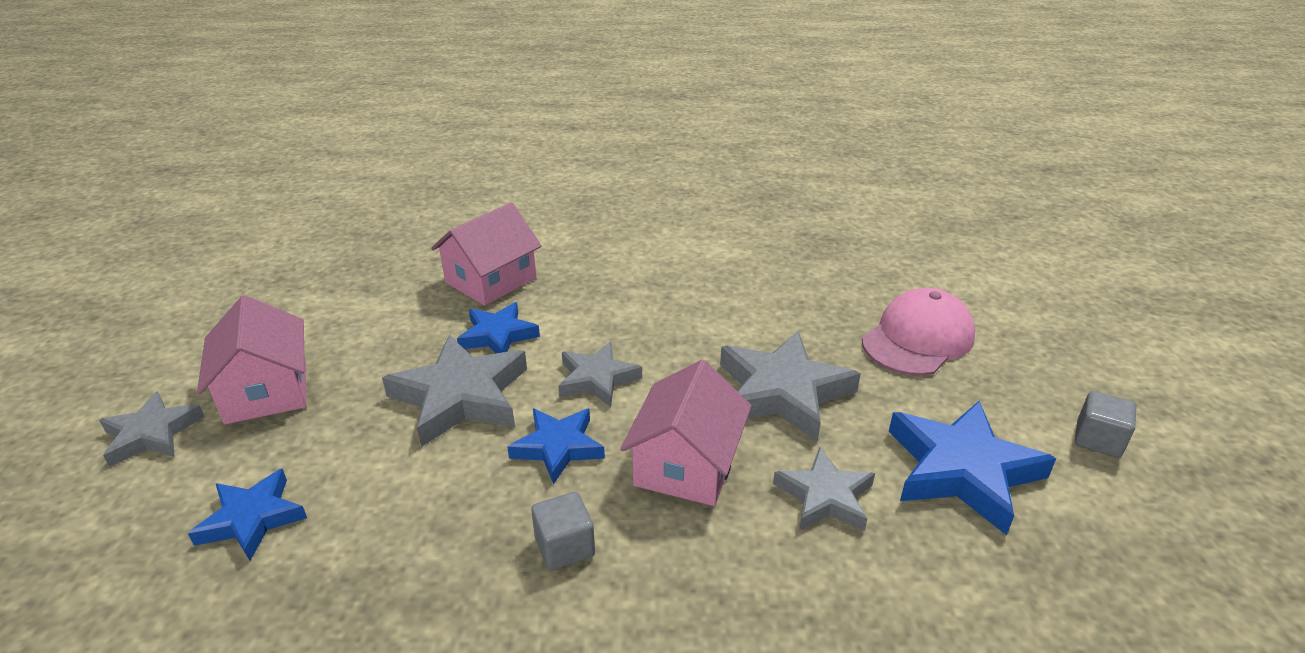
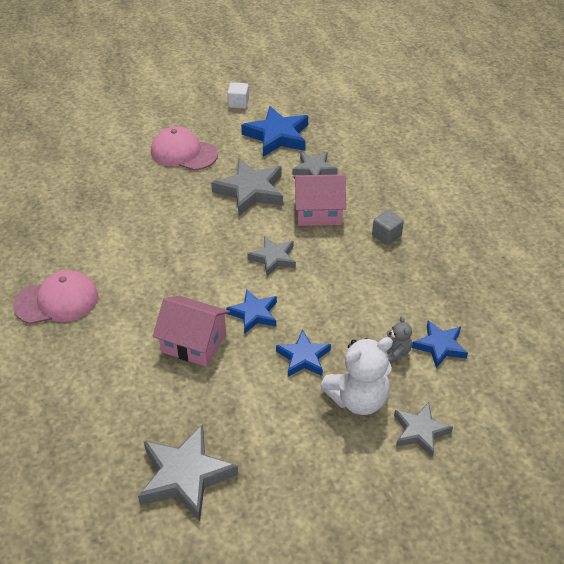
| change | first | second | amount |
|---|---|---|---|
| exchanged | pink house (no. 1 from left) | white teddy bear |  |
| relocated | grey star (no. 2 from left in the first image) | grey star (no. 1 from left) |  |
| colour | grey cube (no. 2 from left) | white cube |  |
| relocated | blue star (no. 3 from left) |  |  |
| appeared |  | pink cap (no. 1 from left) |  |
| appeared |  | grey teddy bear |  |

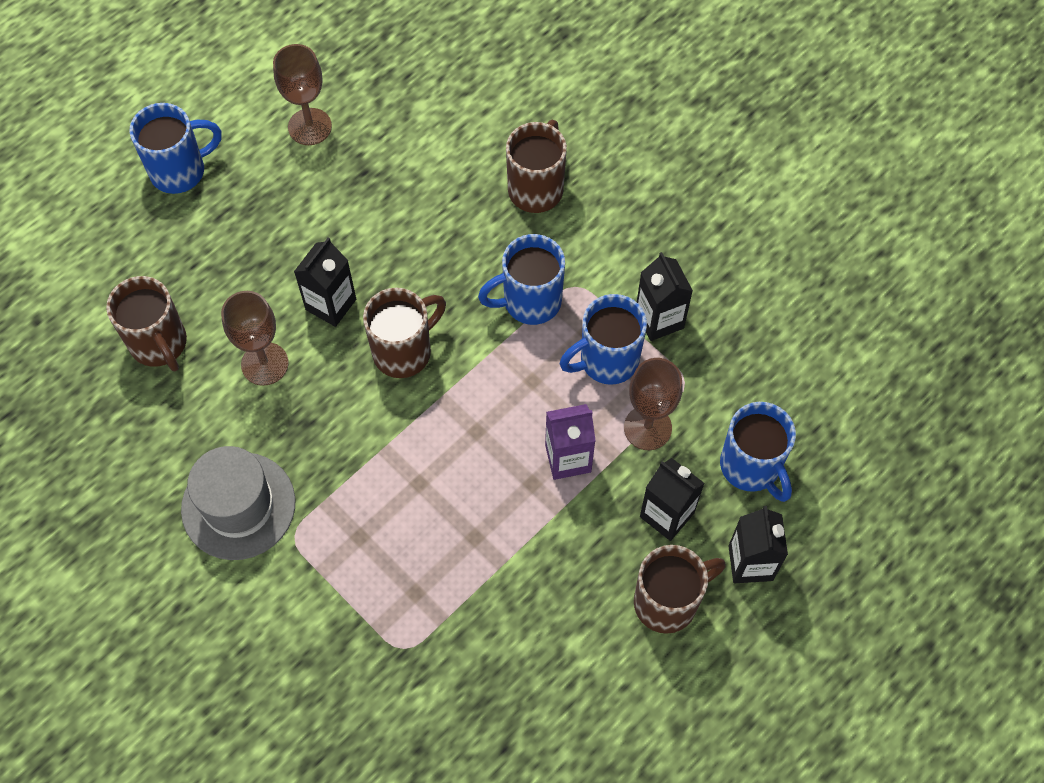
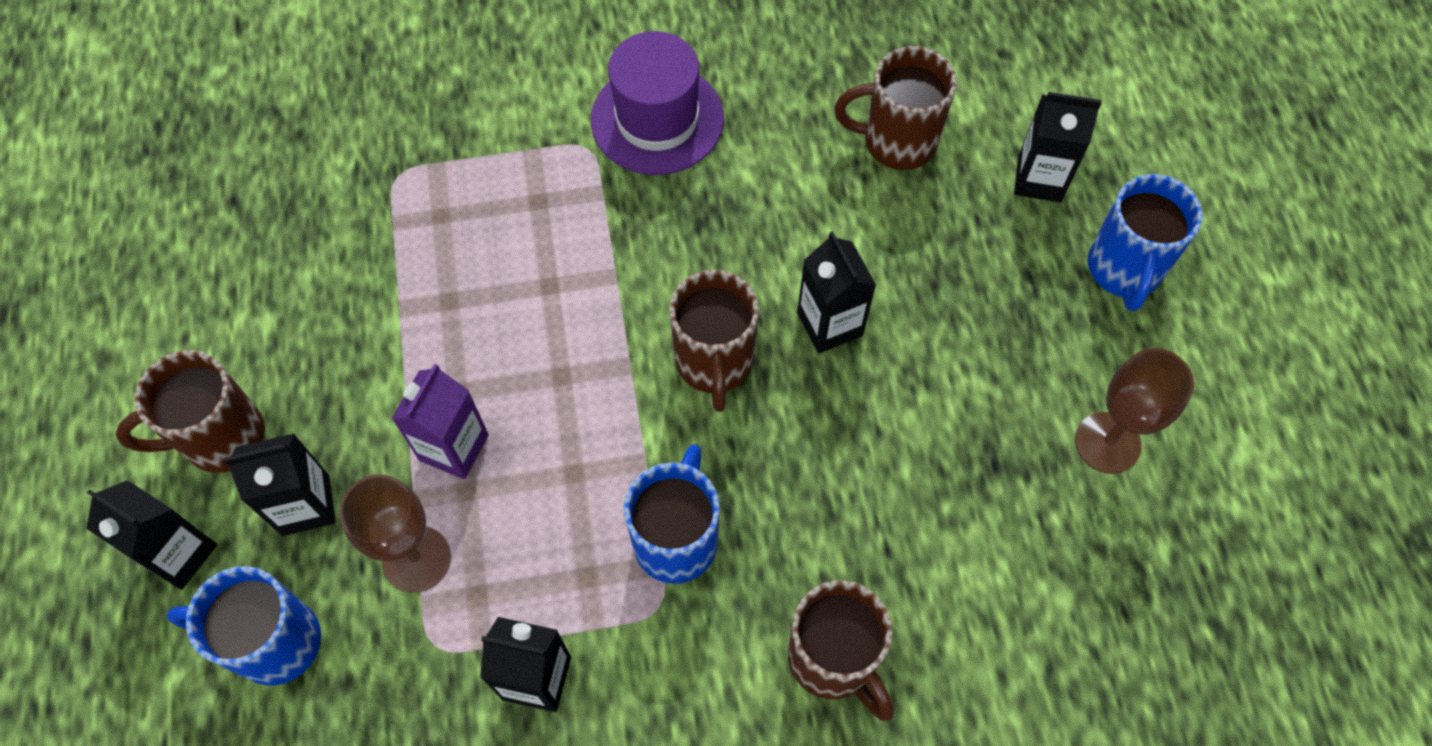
| change | first | second | amount |
|---|---|---|---|
| missing | brown goblet (no. 1 from left) |  |  |
| missing | blue mug (no. 3 from left) |  |  |
| colour | grey hat | purple hat |  |
| spun | brown mug (no. 4 from left in the first image) | brown mug (no. 1 from left) | 60 degrees clockwise |
| appeared |  | black carton (no. 5 from left) |  |

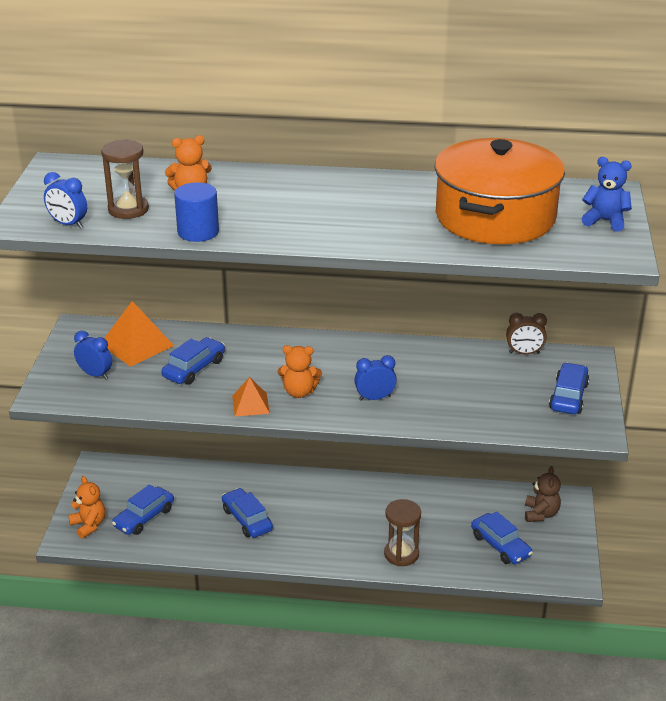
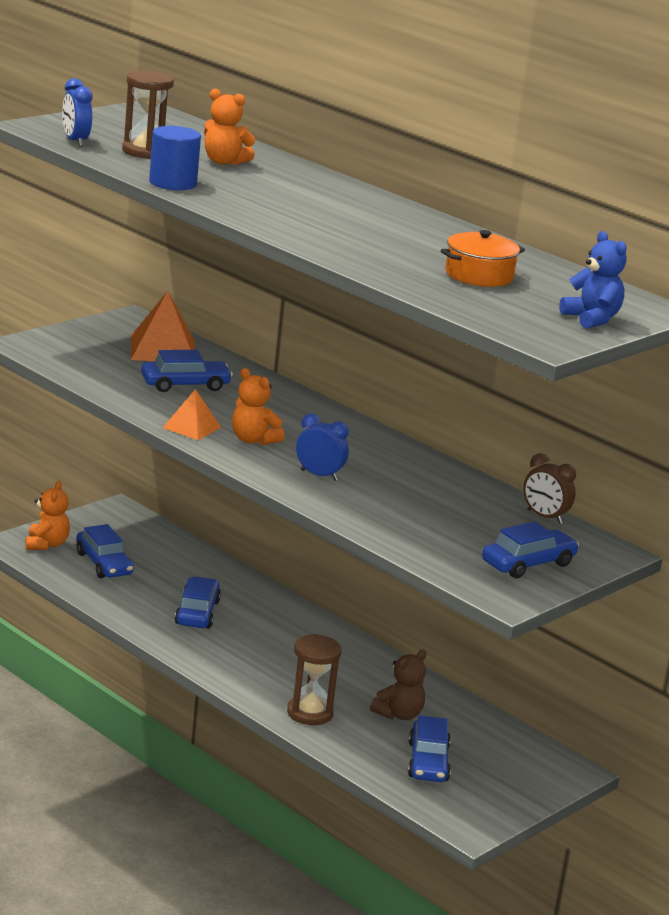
| change | first | second | amount |
|---|---|---|---|
| size | orange pot |  | x0.45 |
| missing | blue clock (no. 2 from left) |  |  |
| relocated | brown teddy bear |  |  |
| spun | blue car (no. 1 from left) |  | 105 degrees counterclockwise |

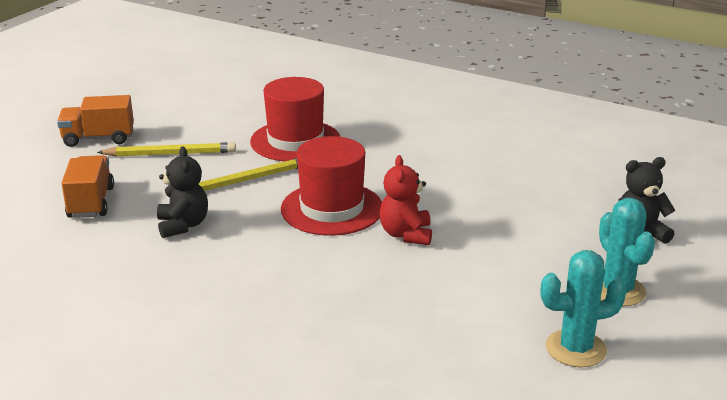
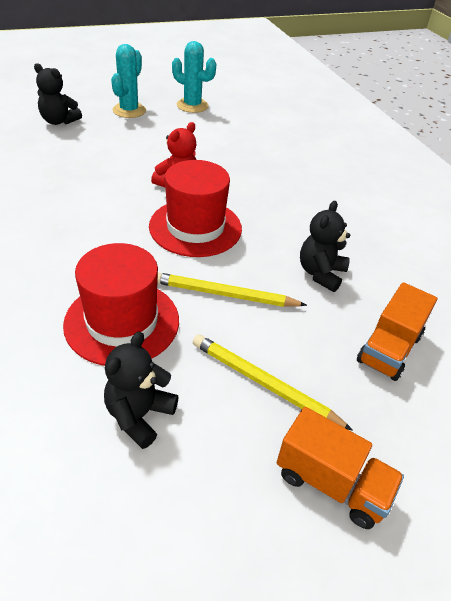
| change | first | second | amount |
|---|---|---|---|
| appeared |  | black teddy bear (no. 2 from left) |  |

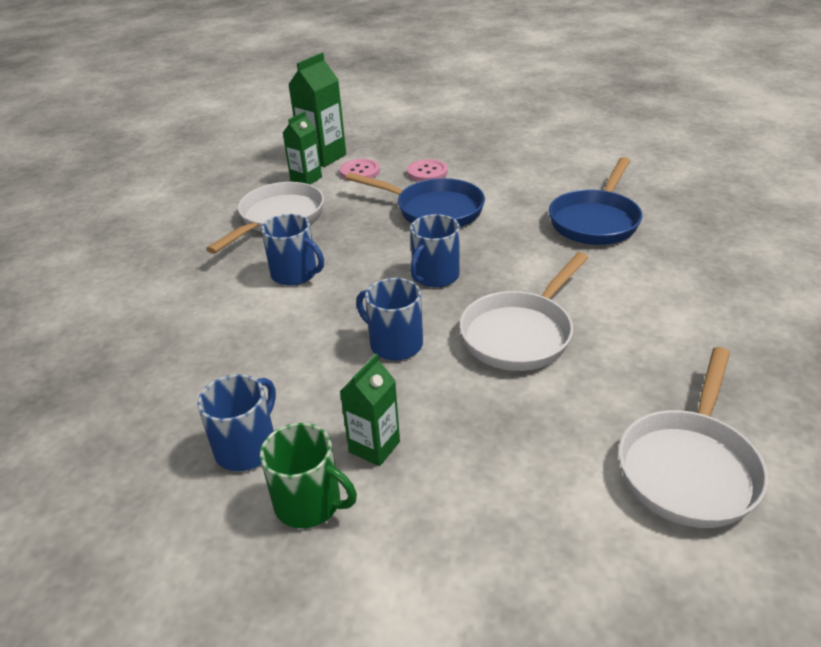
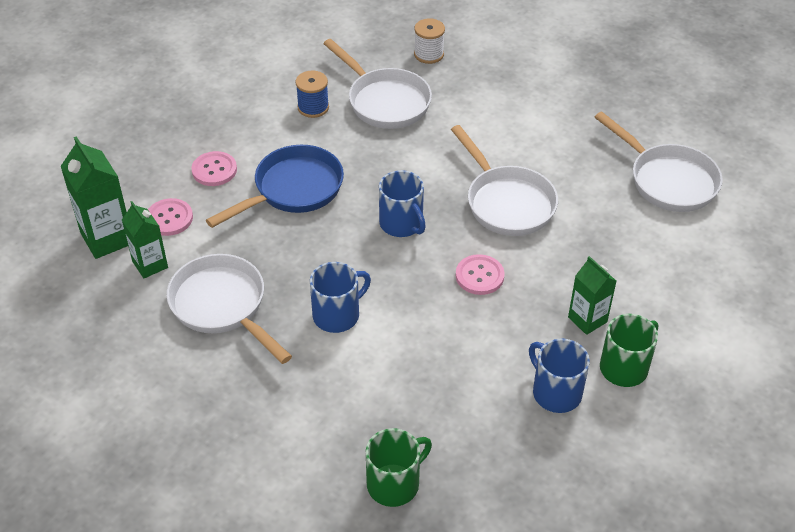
| change | first | second | amount |
|---|---|---|---|
| colour | blue pan (no. 2 from left) | white pan (no. 2 from left) |  |
| exchanged | blue mug (no. 3 from left) | pink button (no. 3 from left) |  |
| appeared |  | white spool |  |
| appeared |  | blue spool |  |
| appeared |  | green mug (no. 1 from left) |  |

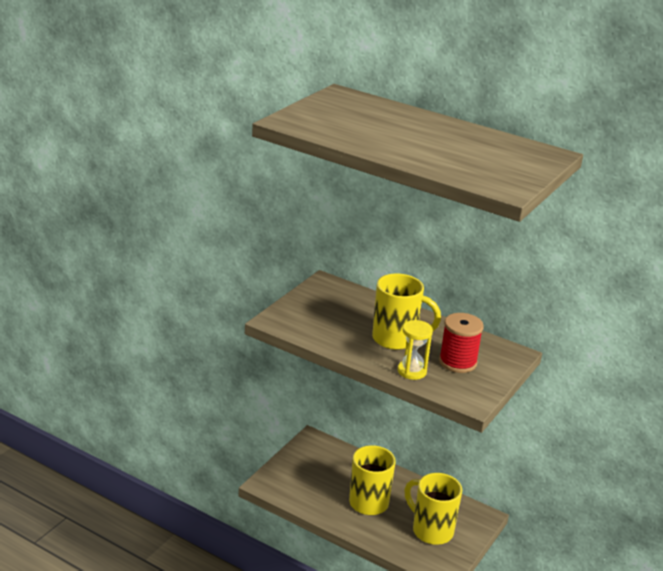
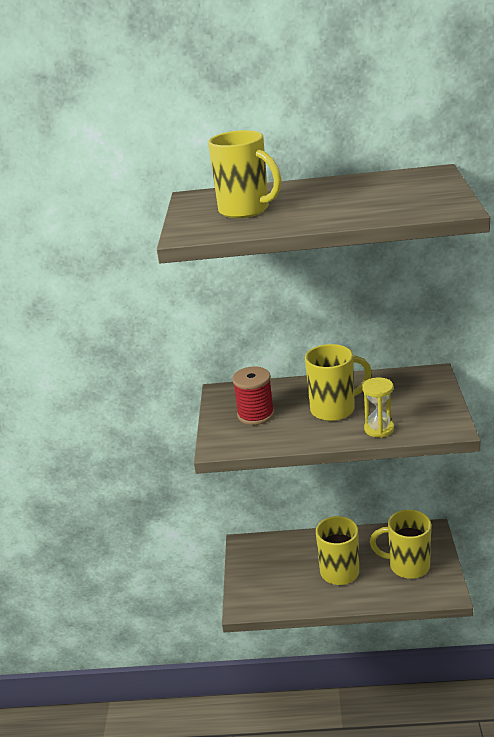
| change | first | second | amount |
|---|---|---|---|
| relocated | red spool |  |  |
| appeared |  | yellow mug (no. 1 from left) |  |

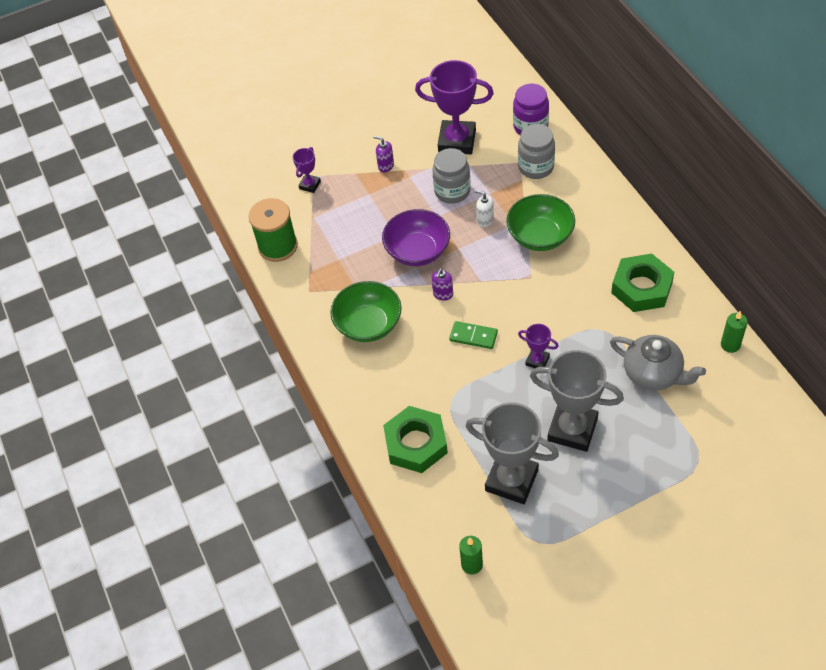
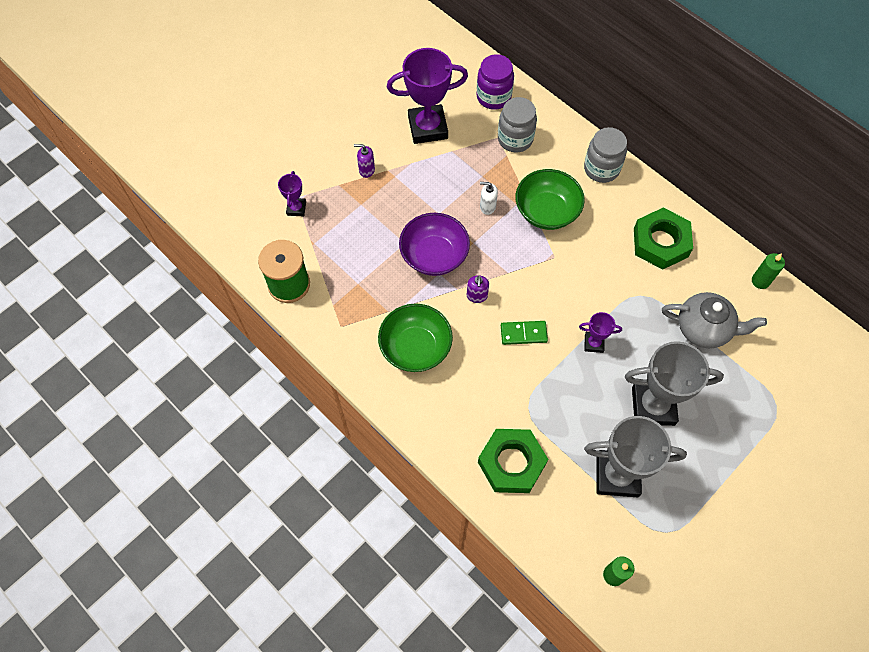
| change | first | second | amount |
|---|---|---|---|
| relocated | grey jar (no. 1 from left in the first image) | grey jar (no. 2 from left) |  |

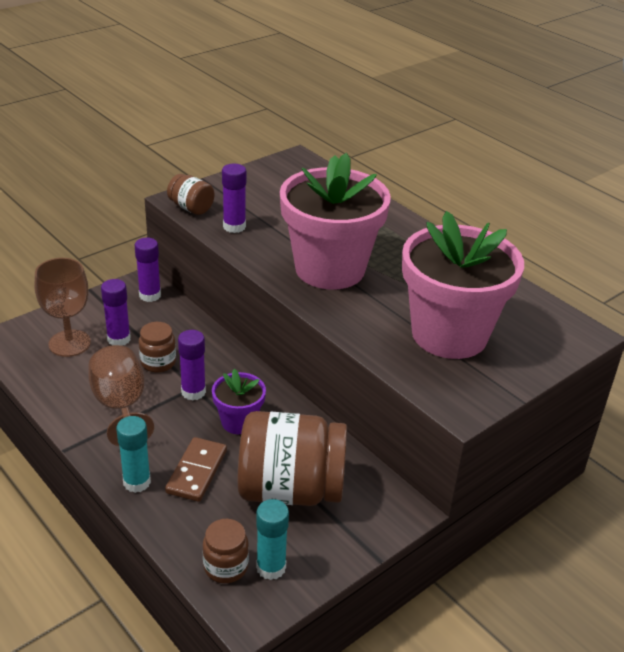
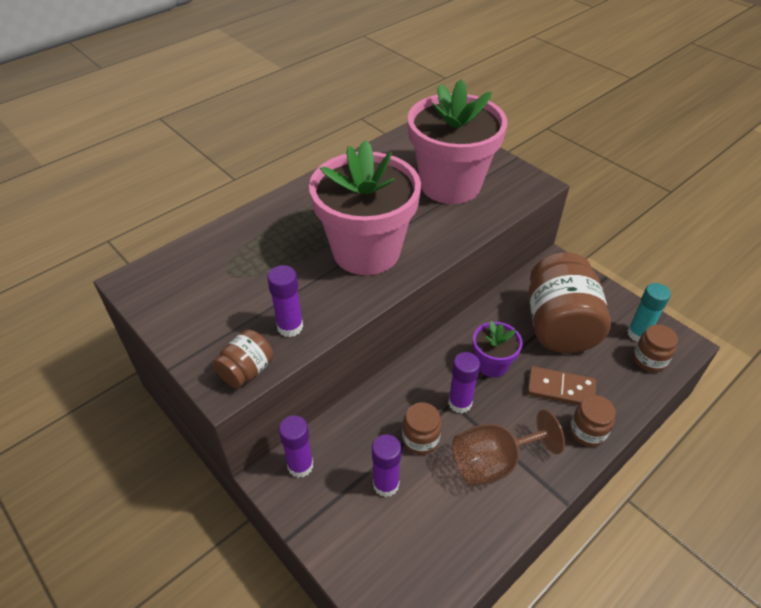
| change | first | second | amount |
|---|---|---|---|
| missing | brown goblet (no. 1 from left) |  |  |
| exchanged | turquoise glue stick (no. 1 from left) | brown jar (no. 4 from left) |  |

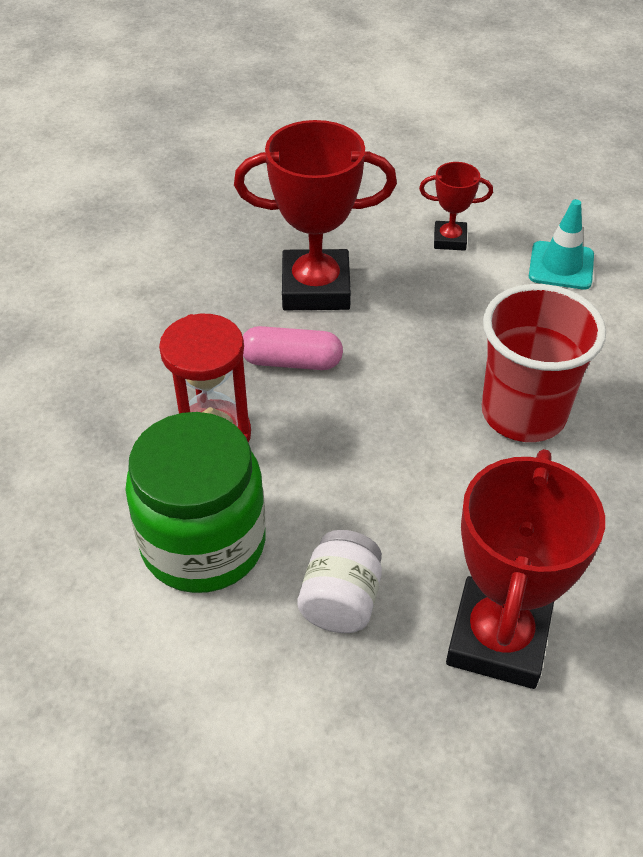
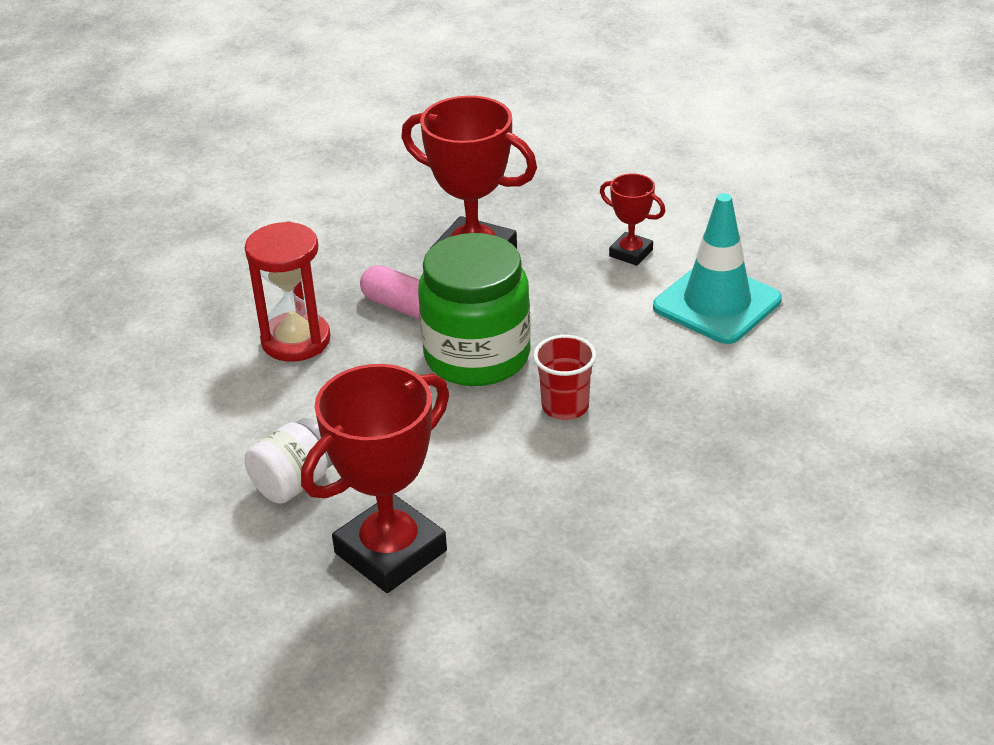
| change | first | second | amount |
|---|---|---|---|
| size | turquoise traffic cone |  | x1.54 |
| size | red cup |  | x0.56 |
| relocated | green jar |  |  |

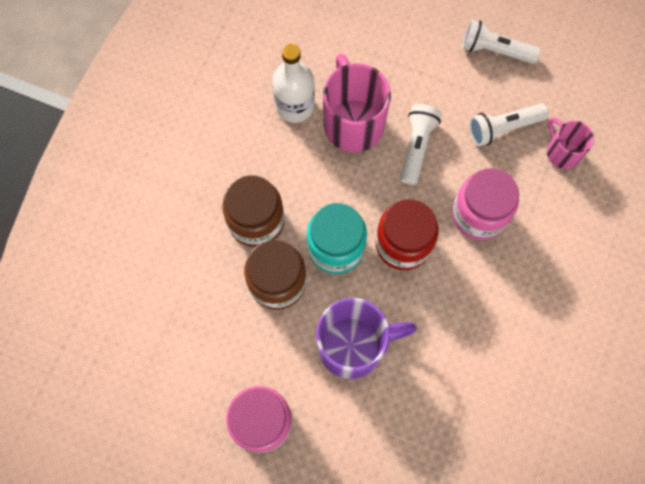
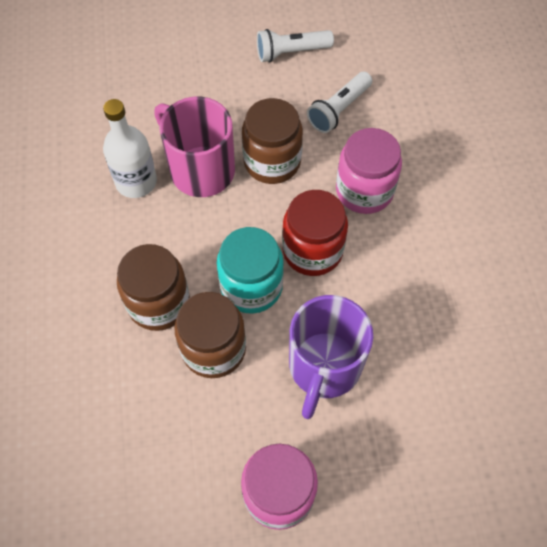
| change | first | second | amount |
|---|---|---|---|
| exchanged | white flashlight (no. 1 from left) | brown jar (no. 3 from left) |  |
| missing | pink mug (no. 2 from left) |  |  |
| spun | purple mug |  | 150 degrees clockwise |

